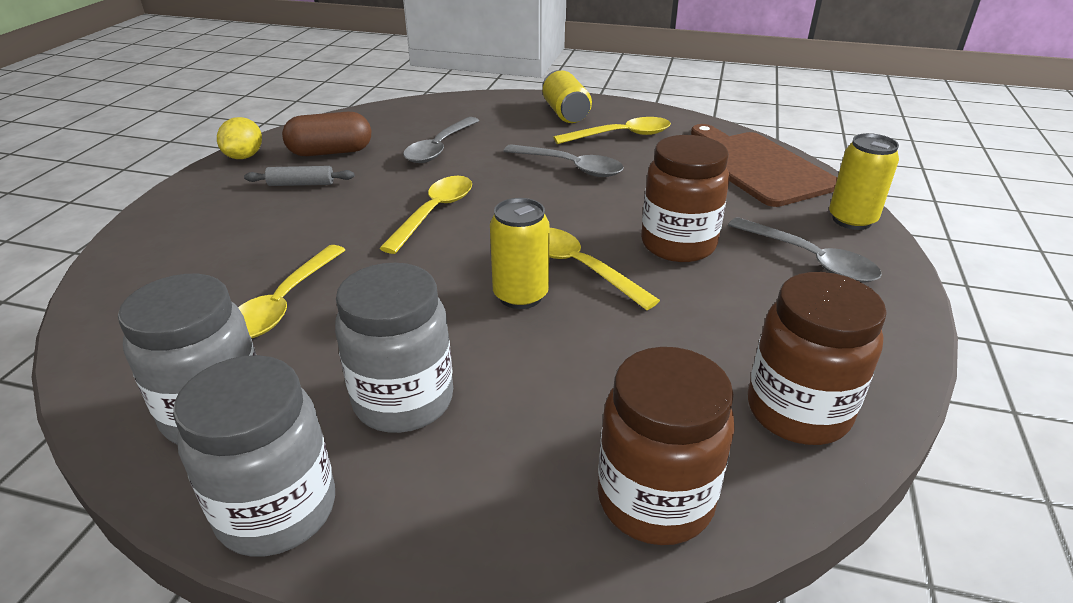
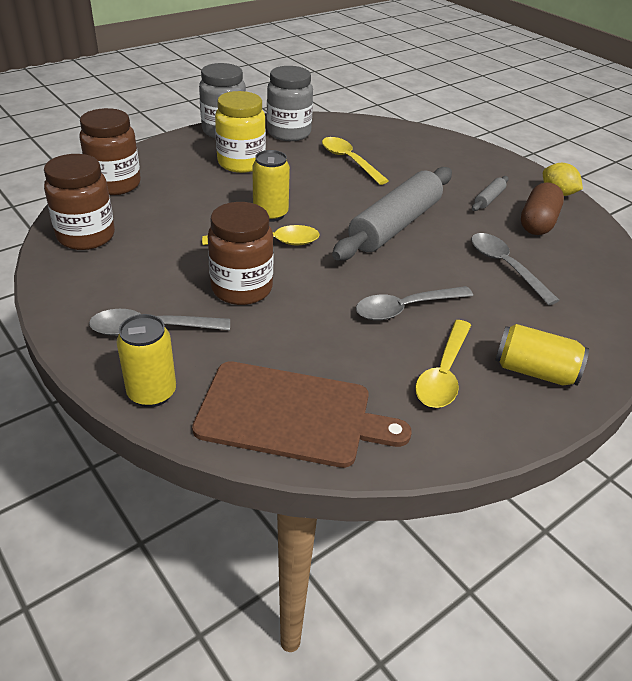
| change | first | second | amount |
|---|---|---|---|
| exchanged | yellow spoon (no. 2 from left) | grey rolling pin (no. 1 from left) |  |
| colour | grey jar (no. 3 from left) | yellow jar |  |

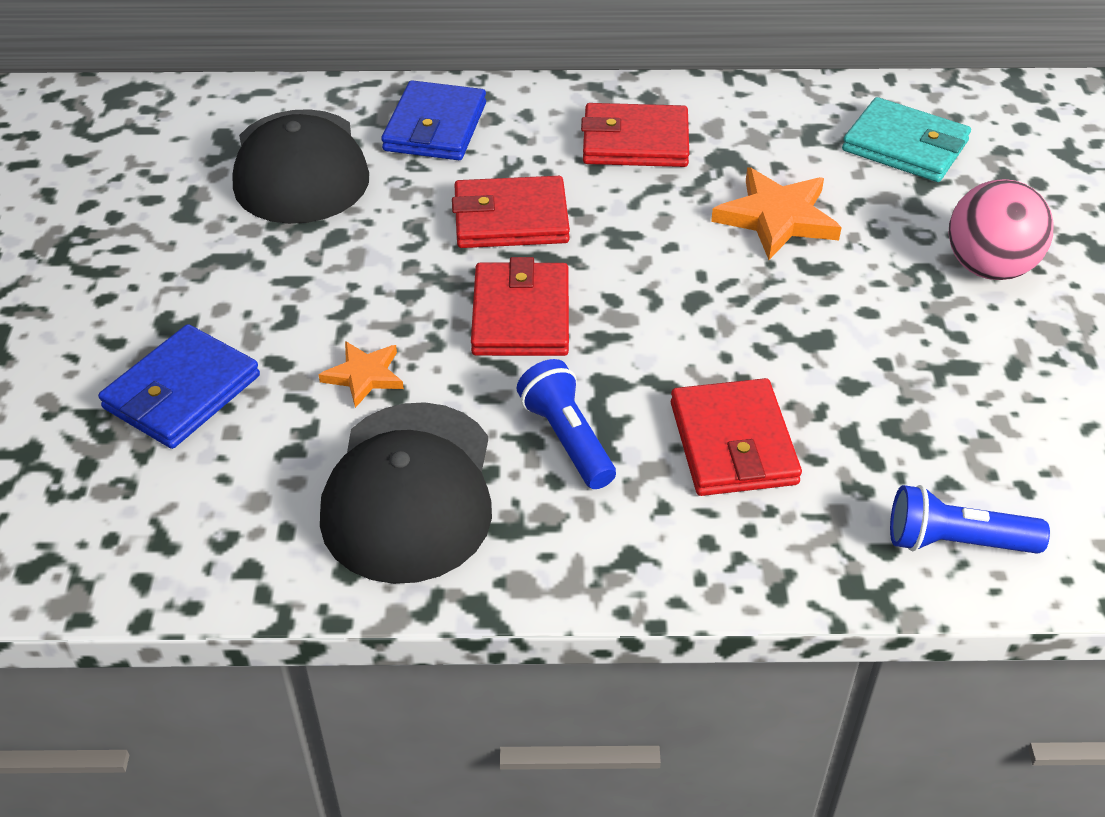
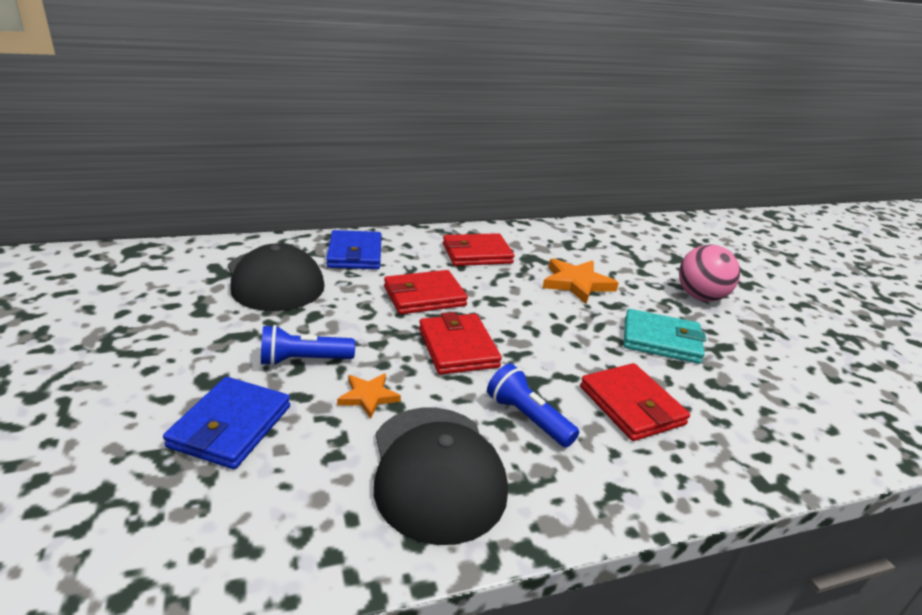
| change | first | second | amount |
|---|---|---|---|
| relocated | turquoise wallet |  |  |
| relocated | blue flashlight (no. 2 from left in the first image) | blue flashlight (no. 1 from left) |  |

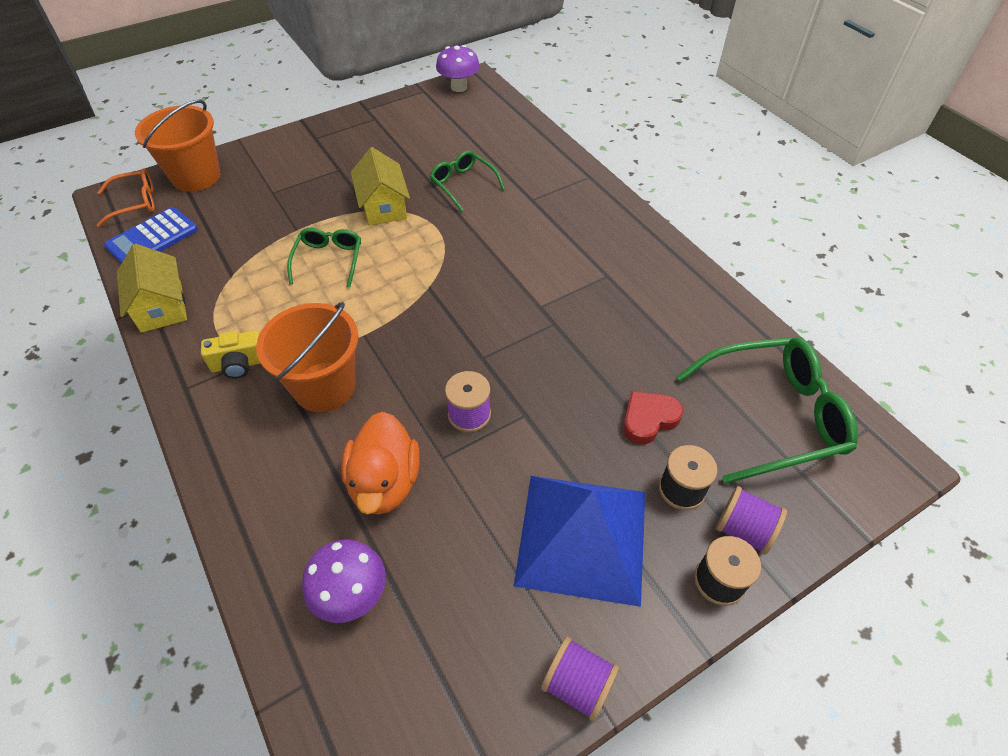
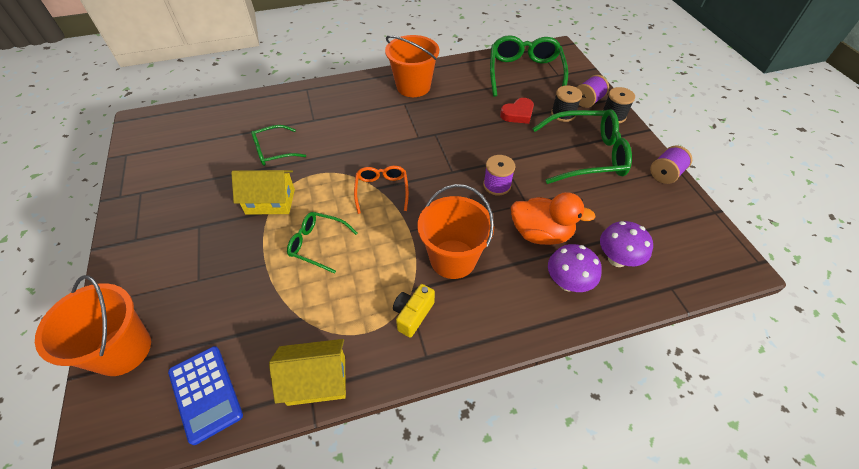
| change | first | second | amount |
|---|---|---|---|
| relocated | purple mushroom (no. 2 from left in the first image) | purple mushroom (no. 1 from left) |  |
| relocated | orange glasses |  |  |
| spun | yellow camera |  | 150 degrees counterclockwise |
| spun | red heart |  | 105 degrees counterclockwise |
| exchanged | blue pyramid | green glasses (no. 4 from left) |  |
| appeared |  | orange bucket (no. 2 from left) |  |

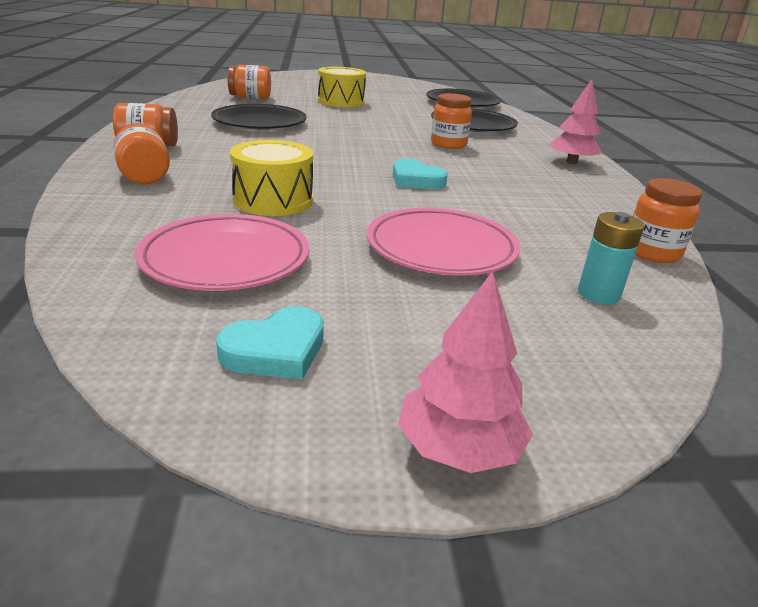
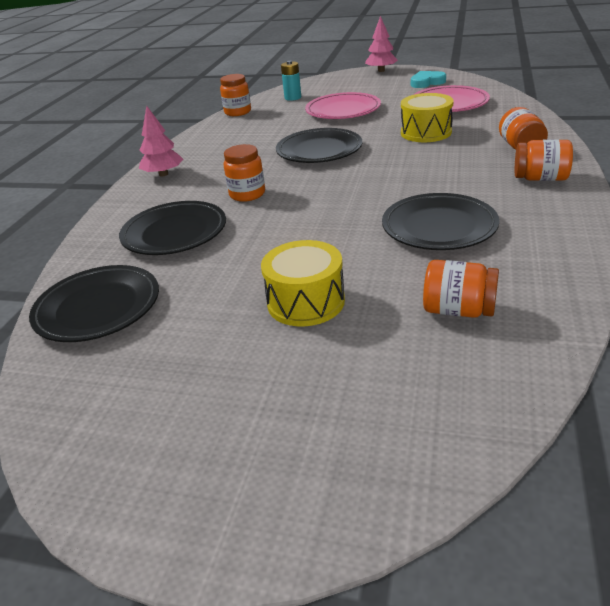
| change | first | second | amount |
|---|---|---|---|
| exchanged | turquoise heart (no. 2 from left) | black plate (no. 3 from left) |  |

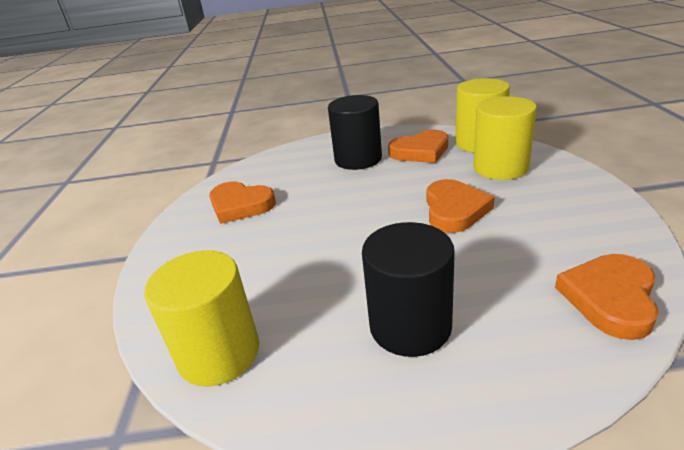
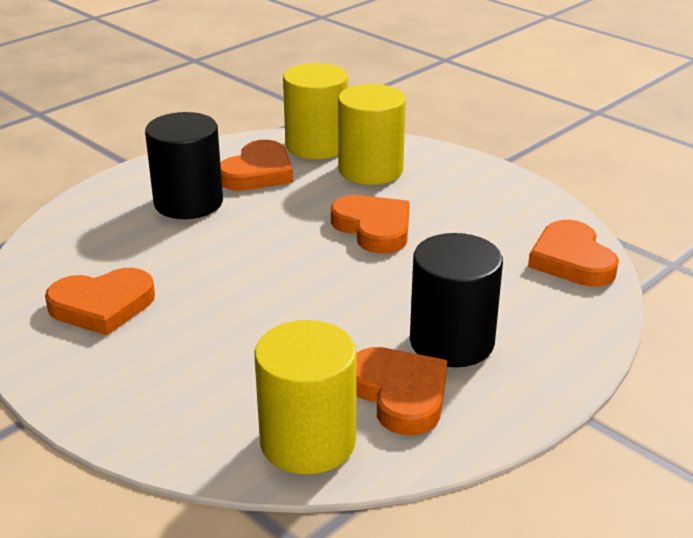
| change | first | second | amount |
|---|---|---|---|
| appeared |  | orange heart (no. 4 from left) |  |

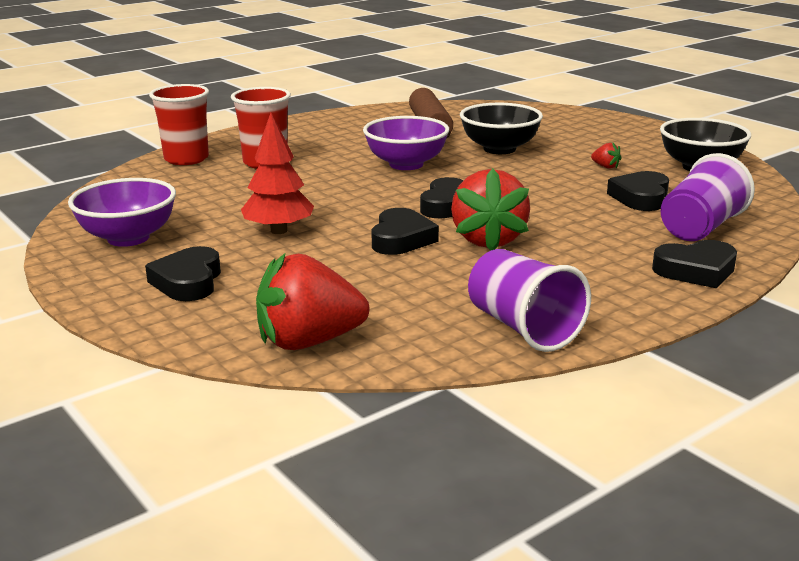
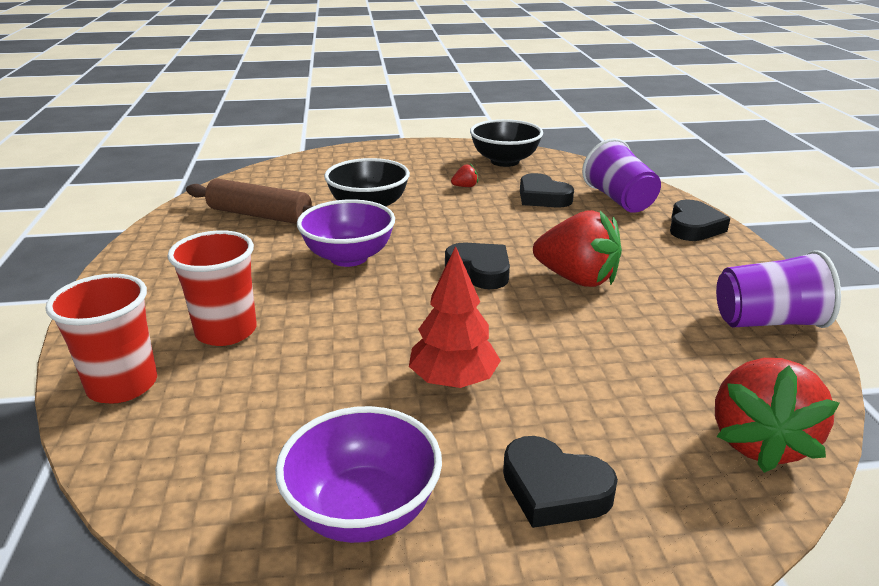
| change | first | second | amount |
|---|---|---|---|
| missing | black heart (no. 2 from left) |  |  |

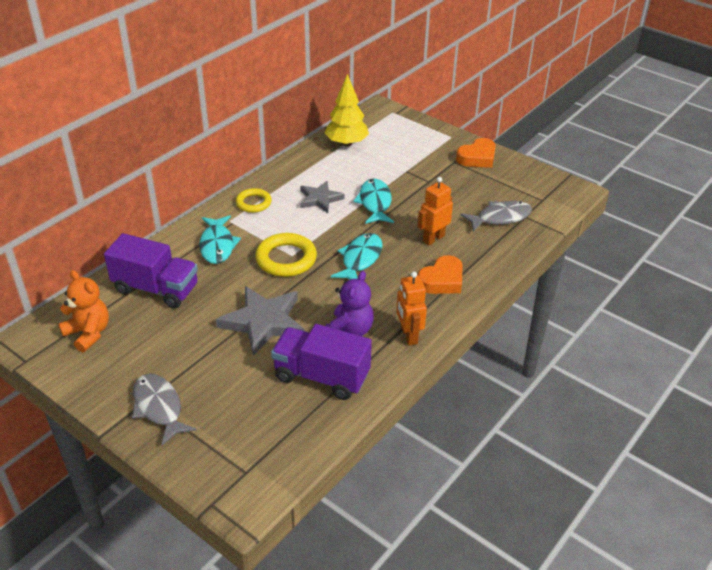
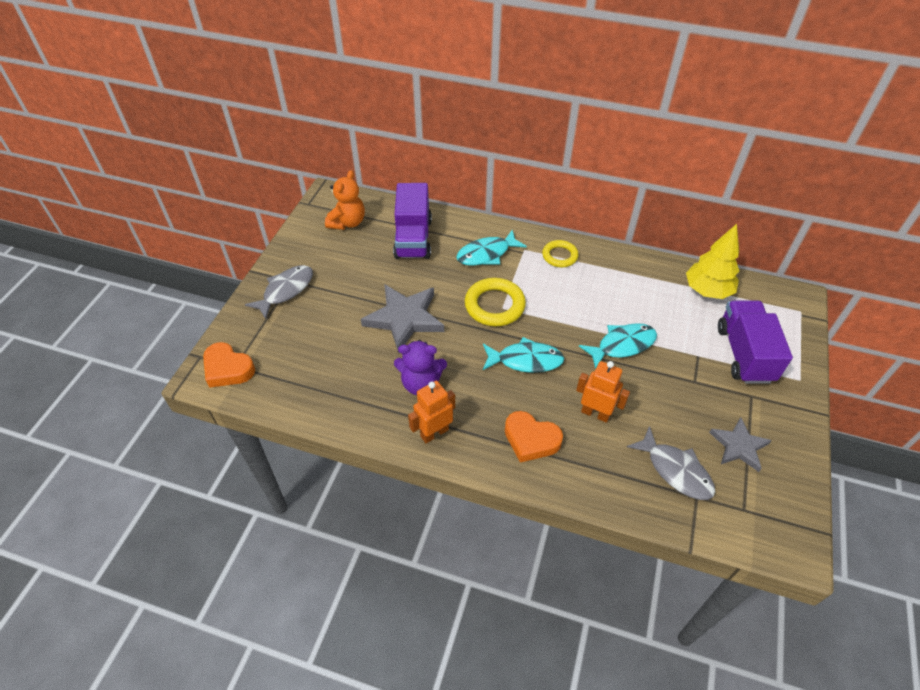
| change | first | second | amount |
|---|---|---|---|
| relocated | orange heart (no. 2 from left in the first image) | orange heart (no. 1 from left) |  |
| relocated | grey star (no. 2 from left) |  |  |
| relocated | purple truck (no. 2 from left) |  |  |

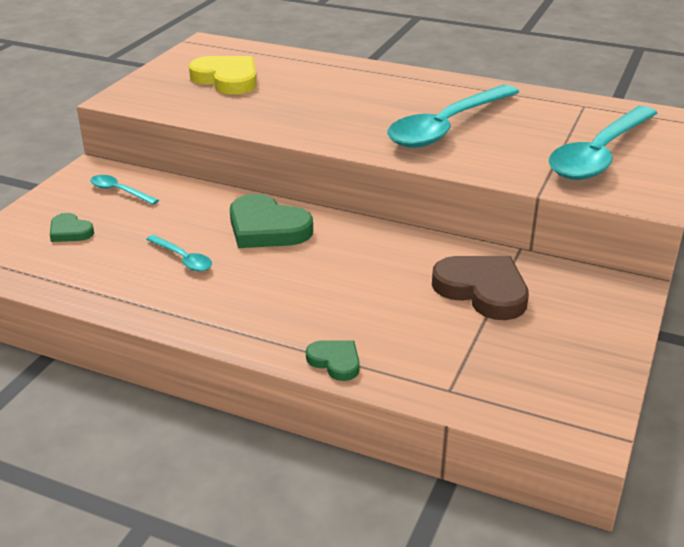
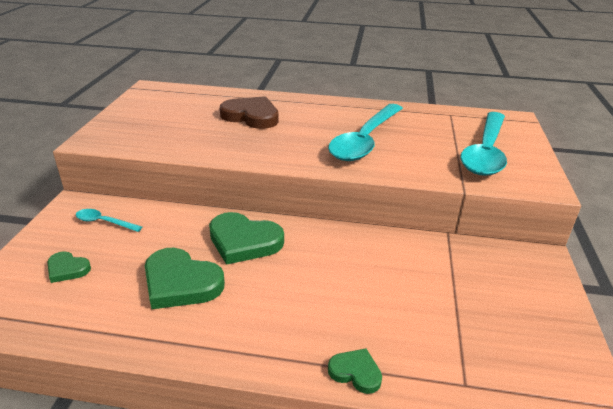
| change | first | second | amount |
|---|---|---|---|
| missing | yellow heart |  |  |
| exchanged | turquoise spoon (no. 2 from left) | green heart (no. 2 from left) |  |
| relocated | brown heart |  |  |

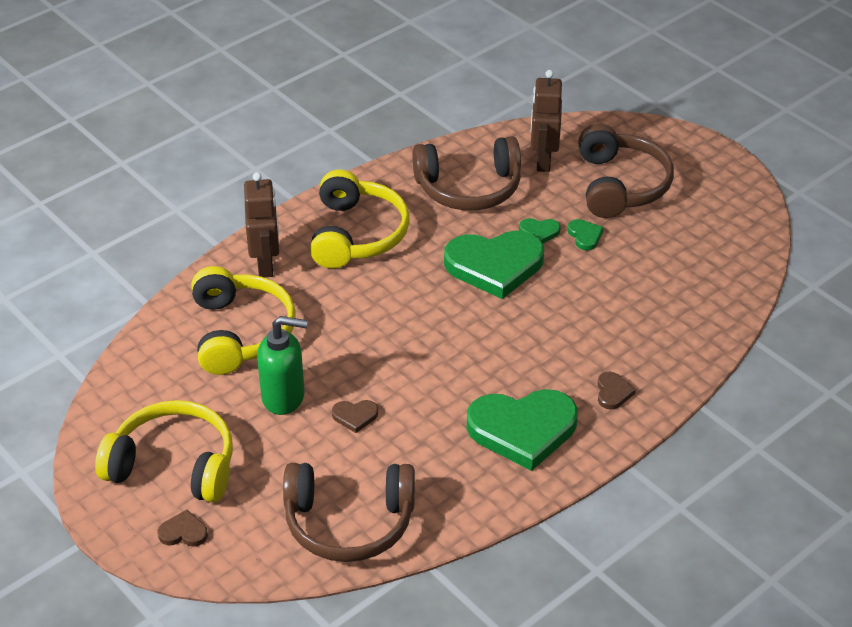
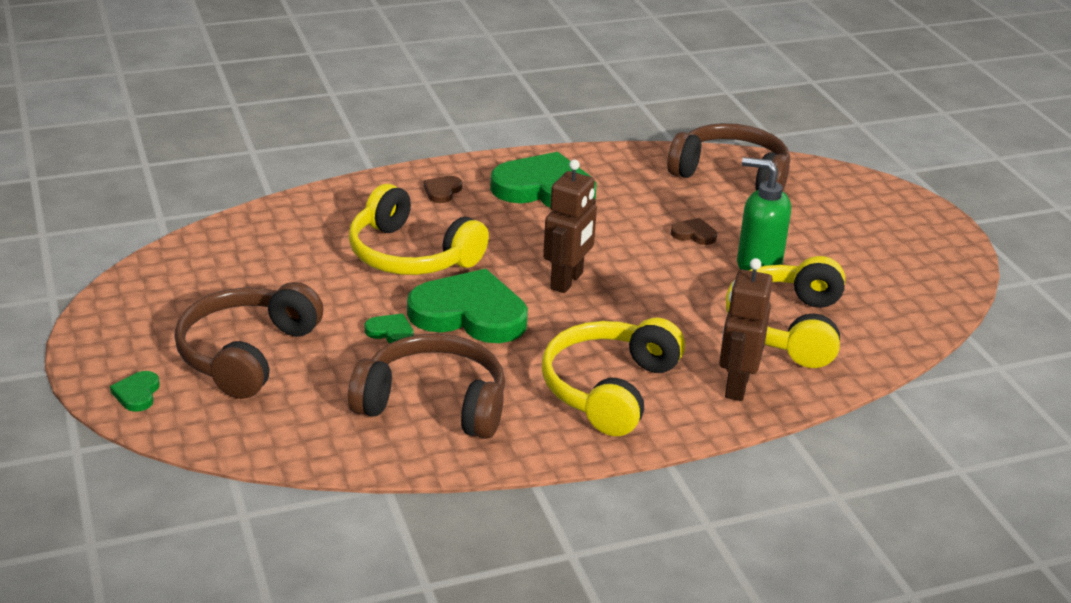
| change | first | second | amount |
|---|---|---|---|
| relocated | brown robot (no. 2 from left in the first image) | brown robot (no. 1 from left) |  |
| relocated | green heart (no. 4 from left in the first image) | green heart (no. 1 from left) |  |
| relocated | yellow headphones (no. 1 from left) |  |  |
| missing | brown heart (no. 1 from left) |  |  |

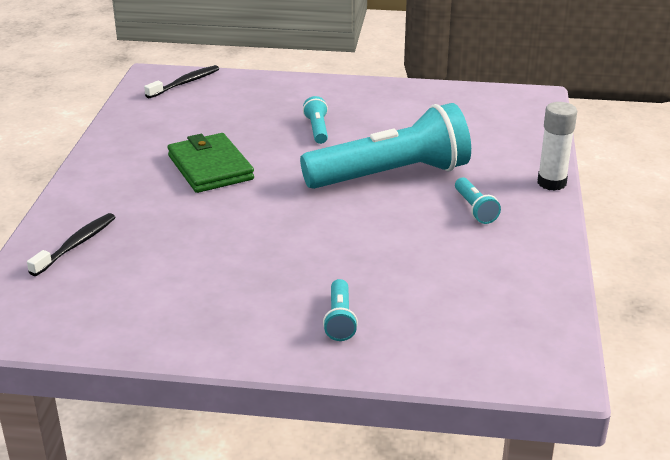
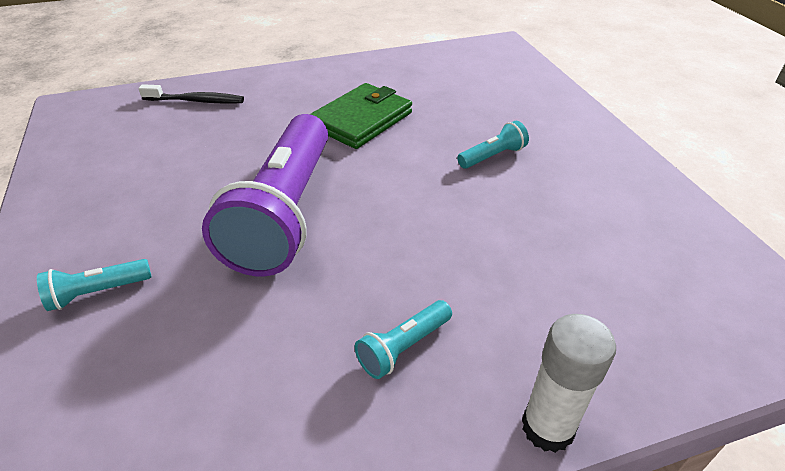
| change | first | second | amount |
|---|---|---|---|
| missing | black toothbrush (no. 2 from left) |  |  |
| missing | turquoise flashlight (no. 3 from left) |  |  |
| appeared |  | purple flashlight |  |

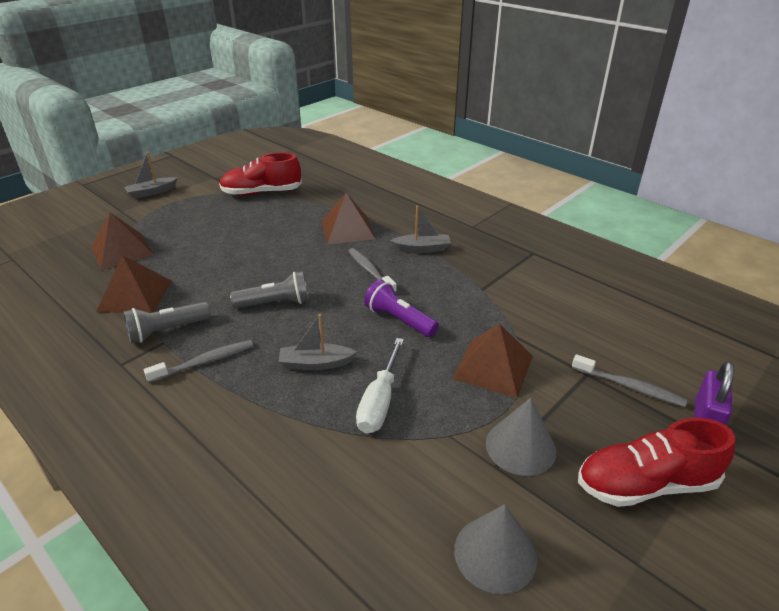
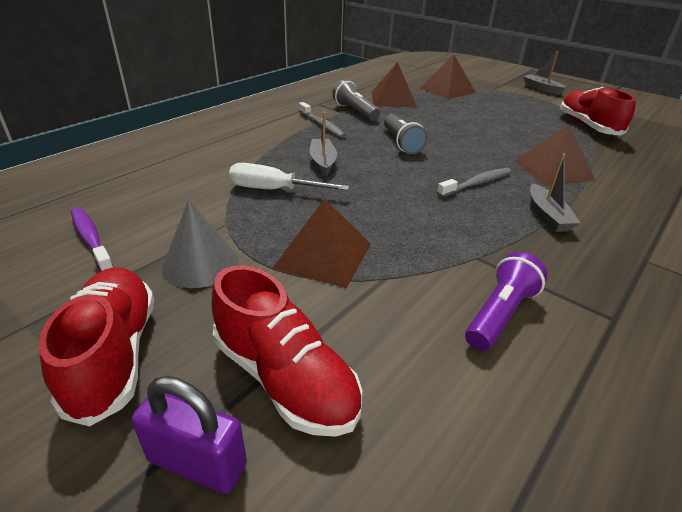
| change | first | second | amount |
|---|---|---|---|
| relocated | purple flashlight |  |  |
| exchanged | grey toothbrush (no. 3 from left) | red shoe (no. 2 from left) |  |
| exchanged | grey cone (no. 1 from left) | purple toothbrush |  |

